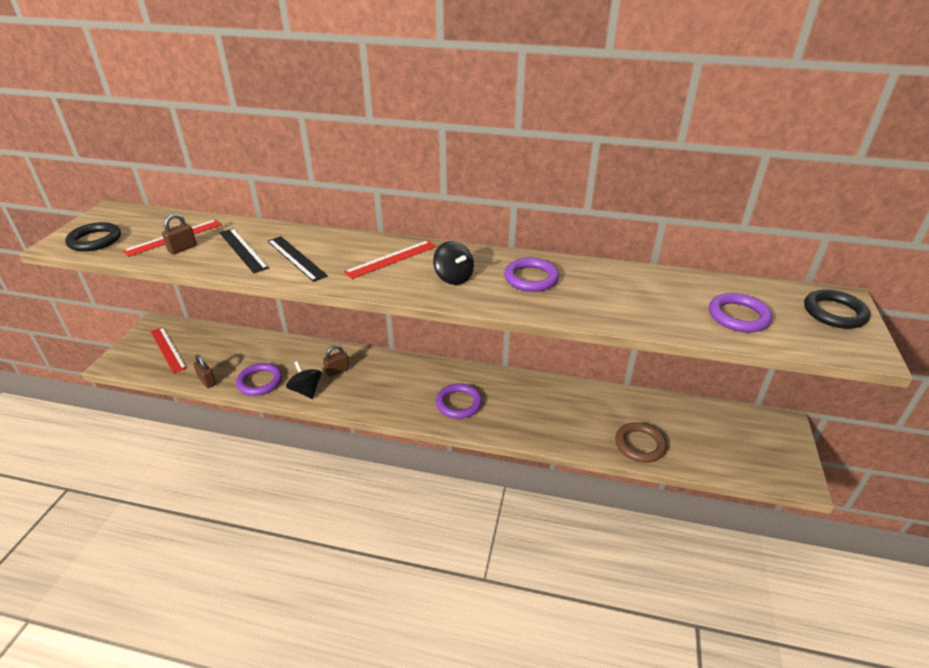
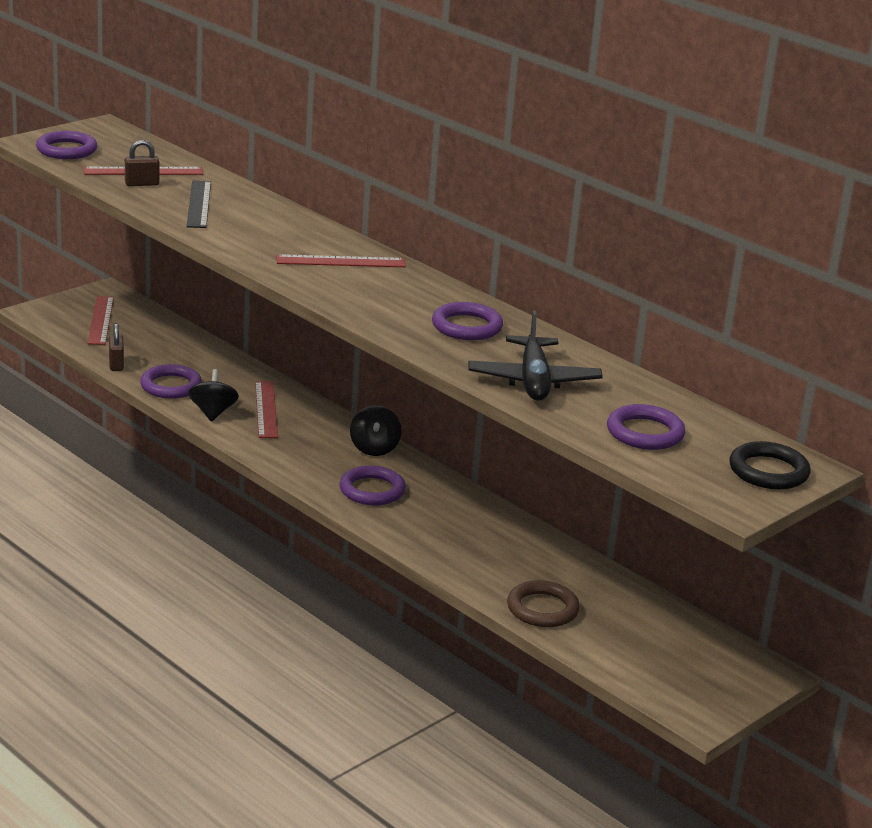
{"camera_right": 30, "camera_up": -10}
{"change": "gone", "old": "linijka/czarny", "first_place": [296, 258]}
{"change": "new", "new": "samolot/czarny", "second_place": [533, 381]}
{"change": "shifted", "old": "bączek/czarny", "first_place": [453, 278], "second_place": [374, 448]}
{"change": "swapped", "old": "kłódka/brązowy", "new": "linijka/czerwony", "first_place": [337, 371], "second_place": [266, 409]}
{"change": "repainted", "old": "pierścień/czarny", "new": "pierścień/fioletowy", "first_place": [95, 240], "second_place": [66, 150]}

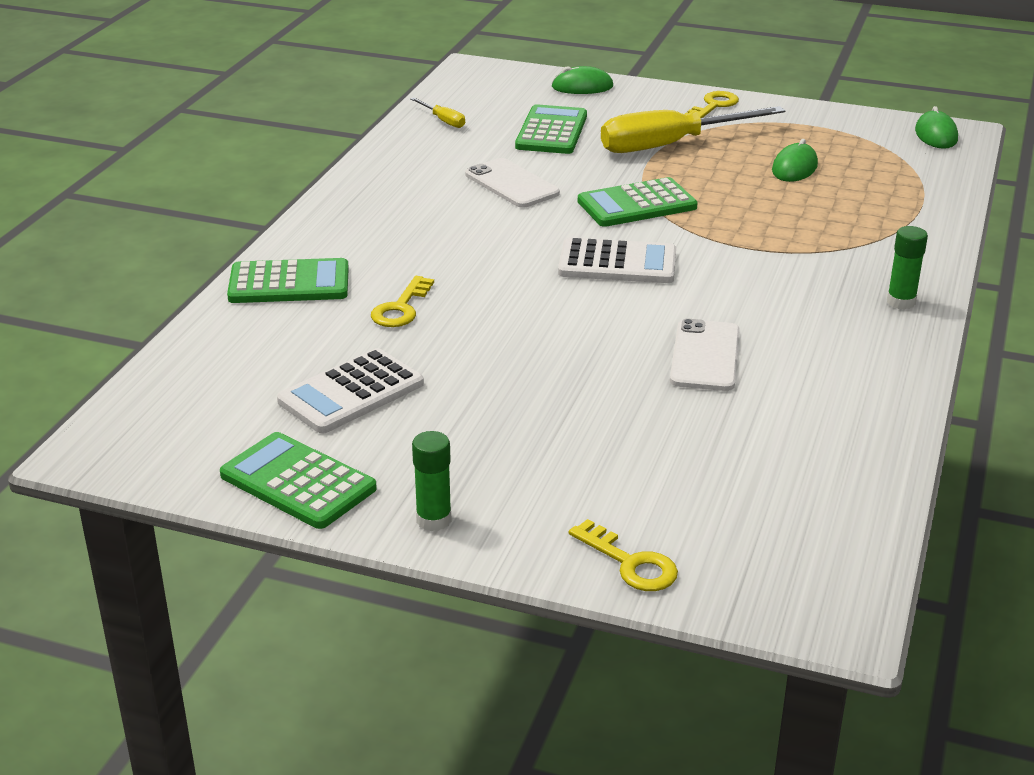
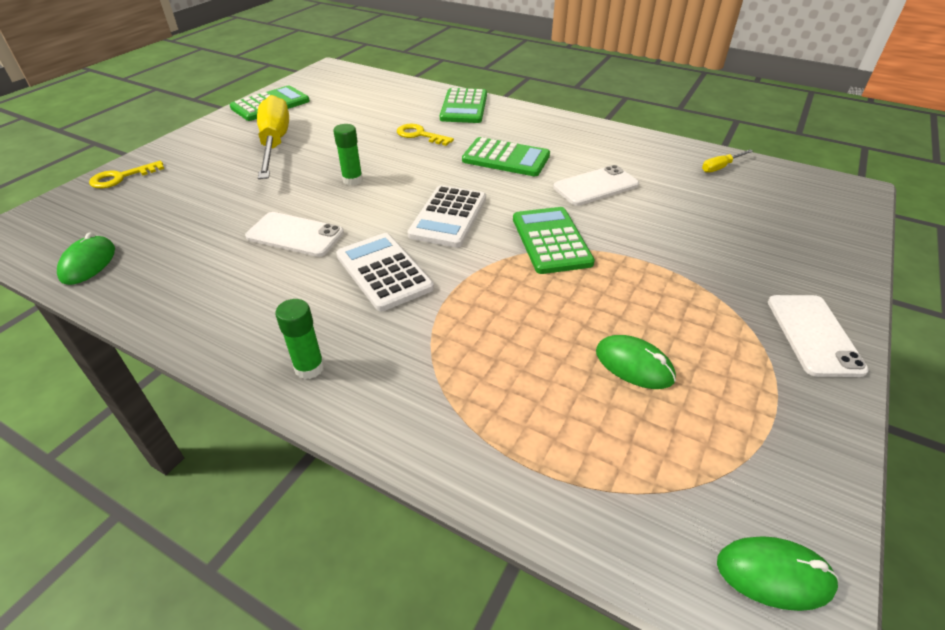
{"camera_right": 100, "camera_up": 10}
{"change": "shifted", "old": "kalkulator/biały", "first_place": [351, 393], "second_place": [383, 272]}
{"change": "shifted", "old": "klej w sztyfcie/zielony", "first_place": [434, 520], "second_place": [352, 180]}
{"change": "shifted", "old": "kalkulator/zielony", "first_place": [551, 131], "second_place": [506, 158]}
{"change": "shifted", "old": "myszka/zielony", "first_place": [582, 87], "second_place": [88, 263]}
{"change": "shifted", "old": "śrubokręt/żółty", "first_place": [670, 145], "second_place": [275, 143]}
{"change": "swapped", "old": "klucz/żółty", "new": "telefon/biały", "first_place": [713, 106], "second_place": [813, 335]}

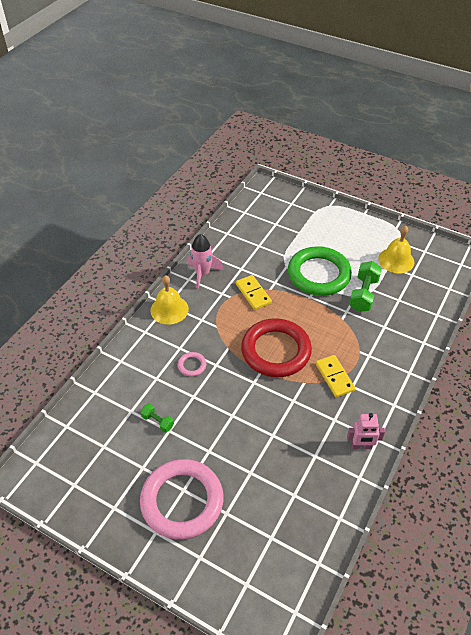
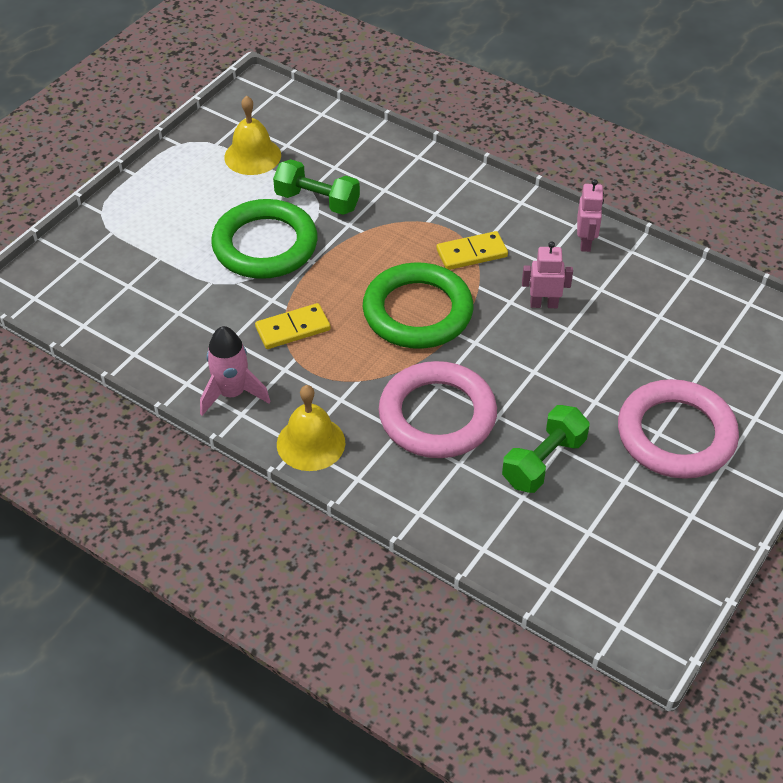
{"camera_right": -85, "camera_up": 0}
{"change": "new", "new": "robot/różowy", "second_place": [544, 304]}
{"change": "repainted", "old": "pierścień/czerwony", "new": "pierścień/zielony", "first_place": [276, 351], "second_place": [417, 312]}
{"change": "scaled", "old": "hantel/zielony", "first_place": [157, 421], "second_place": [543, 462], "factor": 1.81}
{"change": "scaled", "old": "pierścień/różowy", "first_place": [192, 365], "second_place": [437, 415], "factor": 2.47}

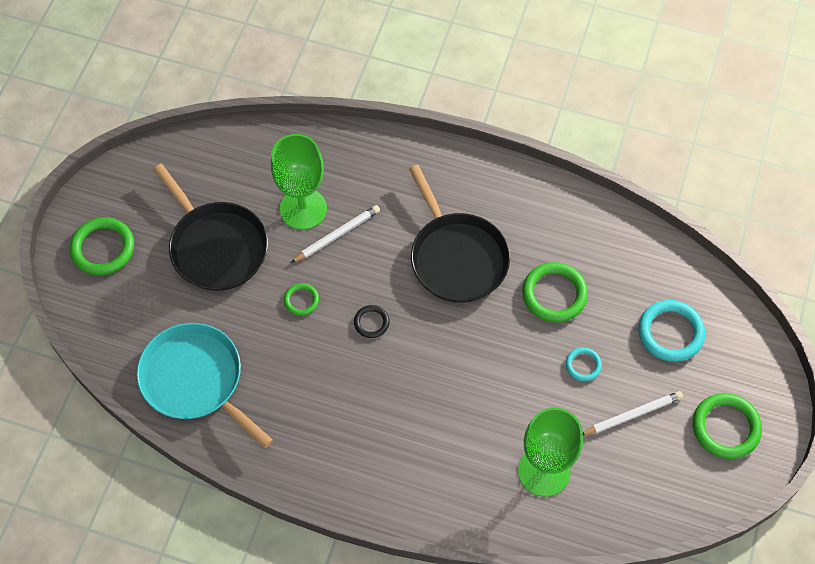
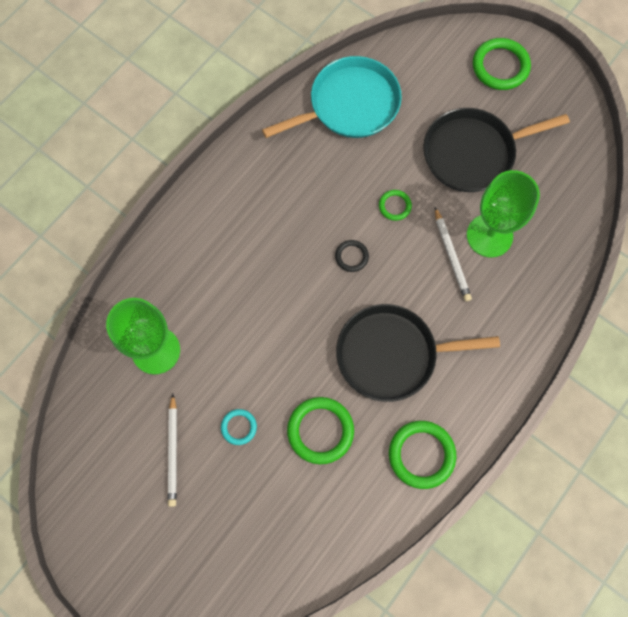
{"camera_right": 110, "camera_up": 10}
{"change": "gone", "old": "pierścień/turkusowy", "first_place": [670, 332]}
{"change": "shifted", "old": "pierścień/zielony", "first_place": [725, 427], "second_place": [421, 455]}

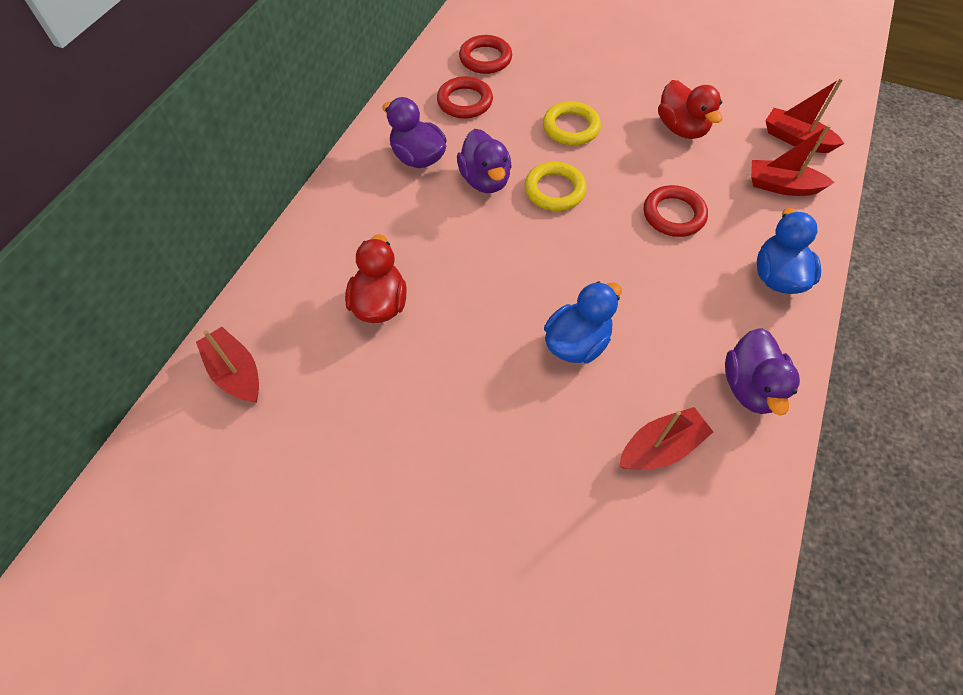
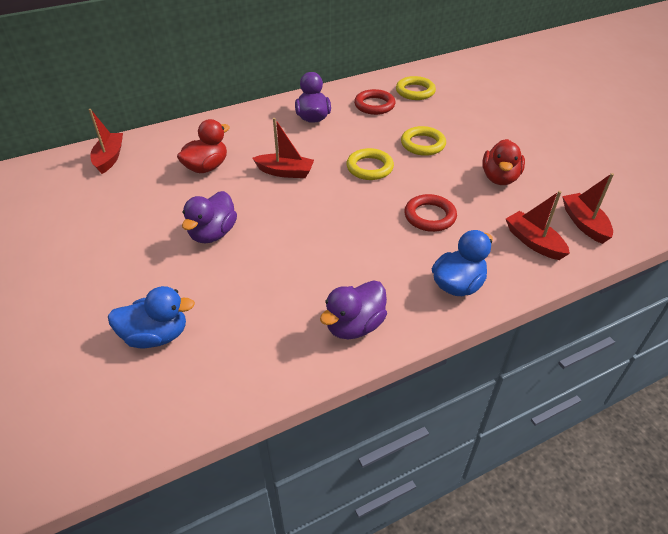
{"camera_right": 40, "camera_up": -15}
{"change": "shifted", "old": "kaczka/fioletowy", "first_place": [485, 180], "second_place": [213, 234]}
{"change": "shifted", "old": "kaczka/niebieski", "first_place": [577, 343], "second_place": [156, 336]}
{"change": "shifted", "old": "łódka/czerwony", "first_place": [661, 447], "second_place": [285, 172]}
{"change": "repainted", "old": "pierścień/czerwony", "new": "pierścień/żółty", "first_place": [485, 59], "second_place": [415, 91]}

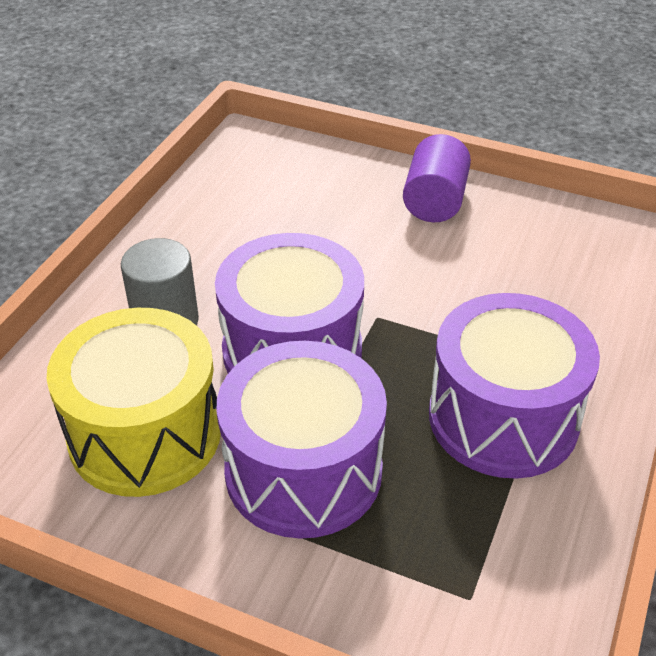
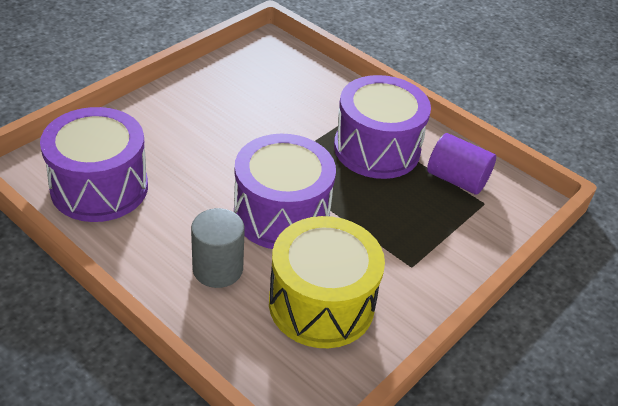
{"camera_right": -75, "camera_up": 0}
{"change": "shifted", "old": "bęben/fioletowy", "first_place": [303, 471], "second_place": [99, 187]}
{"change": "shifted", "old": "walec/fioletowy", "first_place": [435, 201], "second_place": [456, 179]}

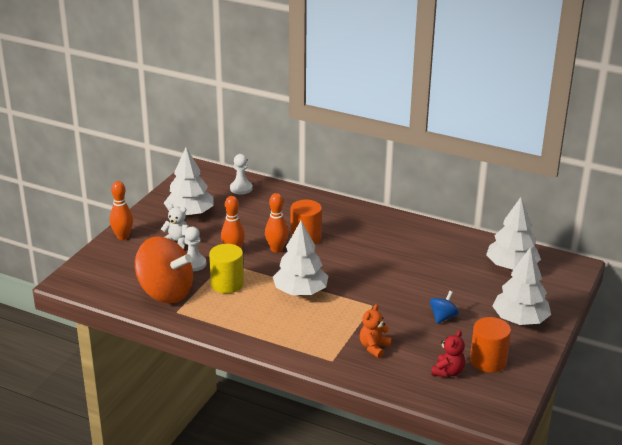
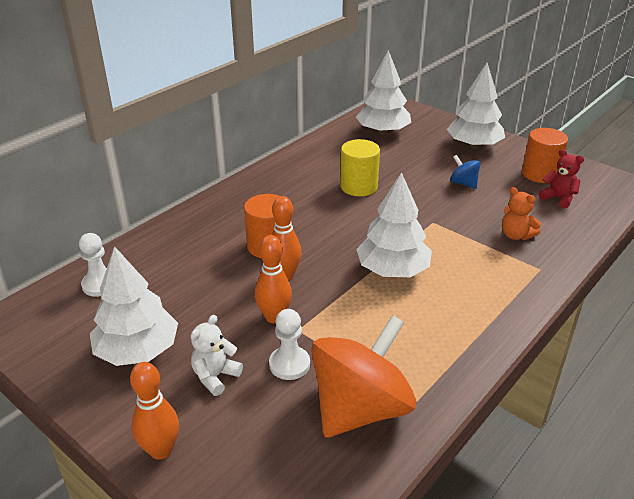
{"camera_right": -75, "camera_up": 5}
{"change": "shifted", "old": "walec/żółty", "first_place": [227, 284], "second_place": [358, 186]}

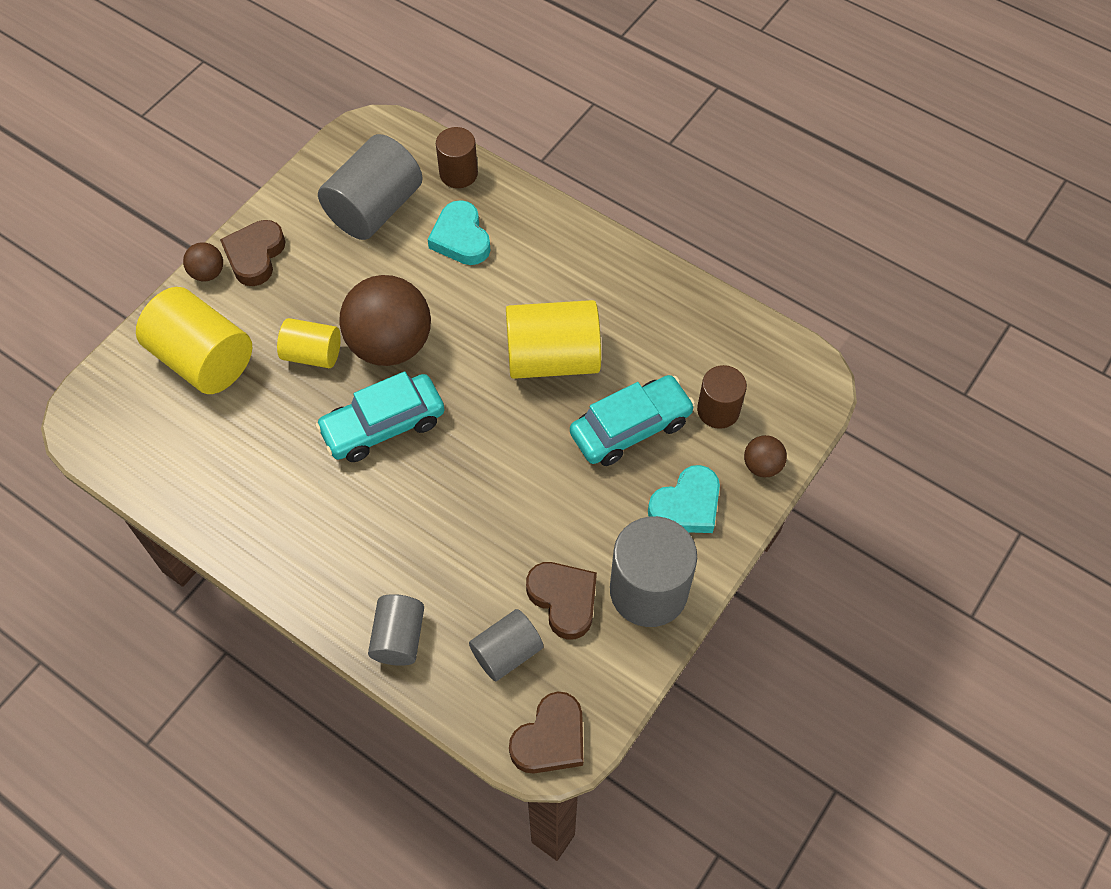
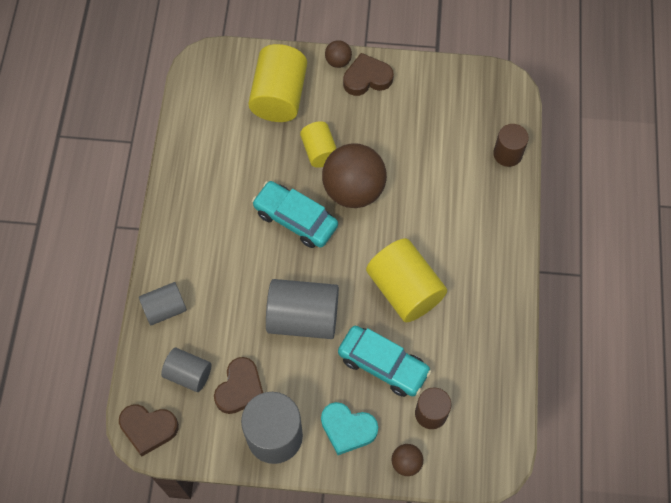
{"camera_right": 60, "camera_up": 5}
{"change": "gone", "old": "serce/turkusowy", "first_place": [461, 238]}
{"change": "shifted", "old": "walec/szary", "first_place": [375, 208], "second_place": [303, 318]}

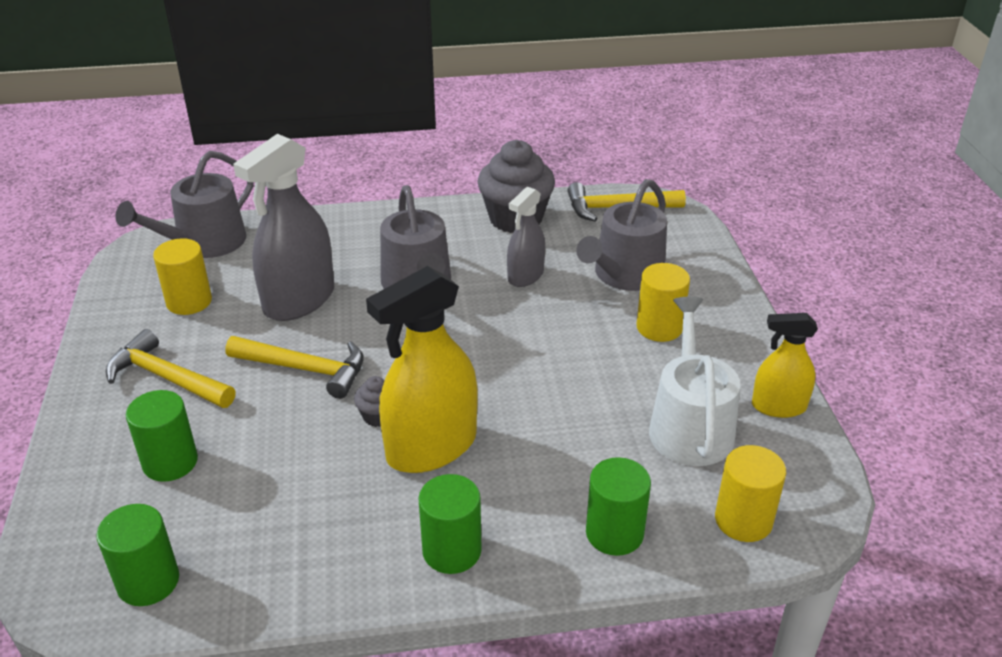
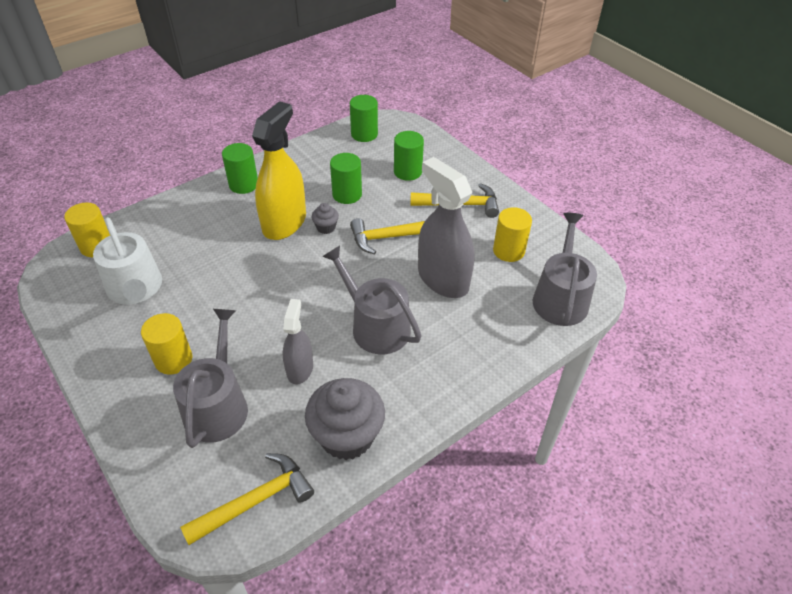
{"camera_right": 150, "camera_up": 10}
{"change": "gone", "old": "spryskiwacz/żółty", "first_place": [778, 406]}
{"change": "shifted", "old": "walec/zielony", "first_place": [614, 533], "second_place": [347, 194]}
{"change": "rotated", "old": "spryskiwacz/szary", "first_place": [299, 300], "second_place": [443, 279], "degrees": -45}

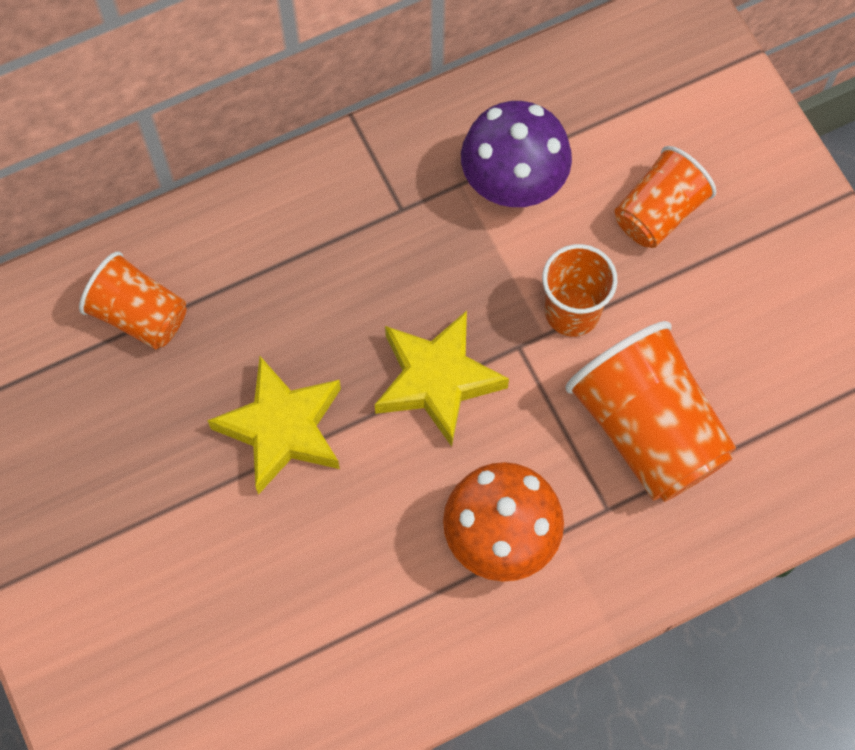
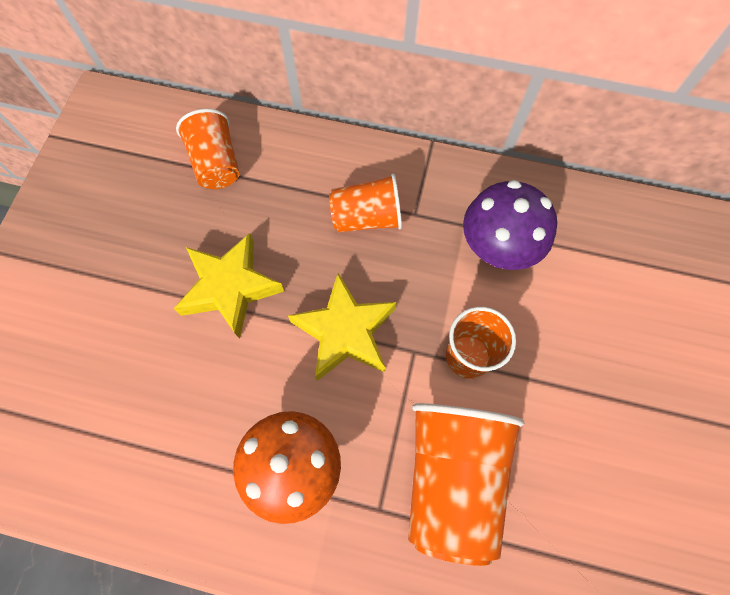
{"camera_right": 40, "camera_up": 0}
{"change": "shifted", "old": "szklanka/pomarańczowy", "first_place": [659, 212], "second_place": [367, 218]}

